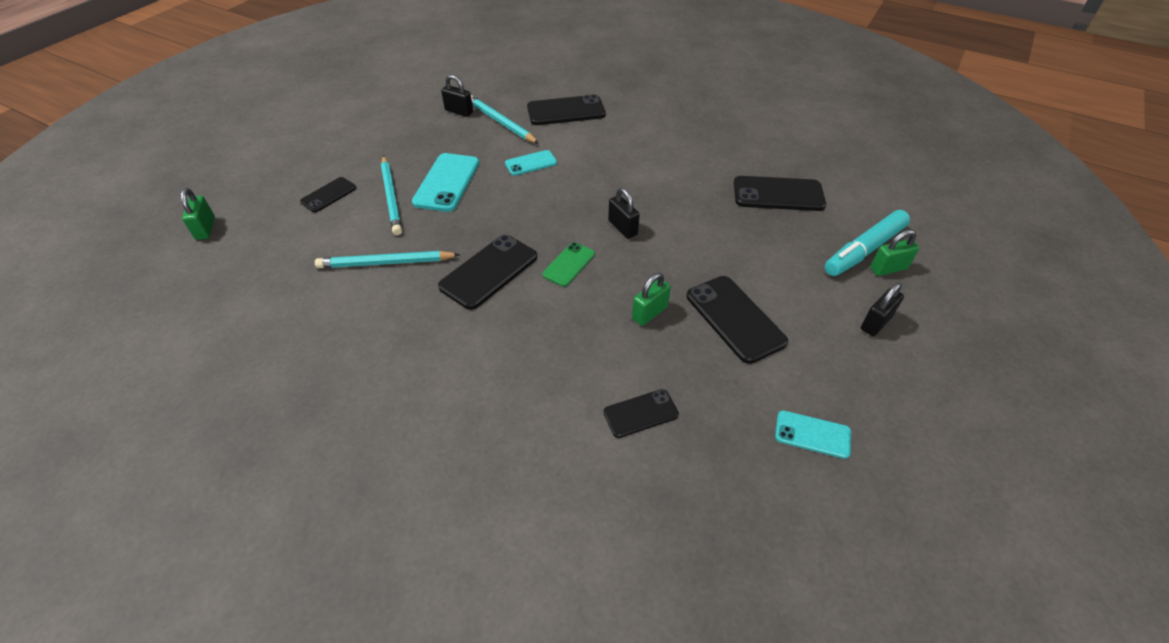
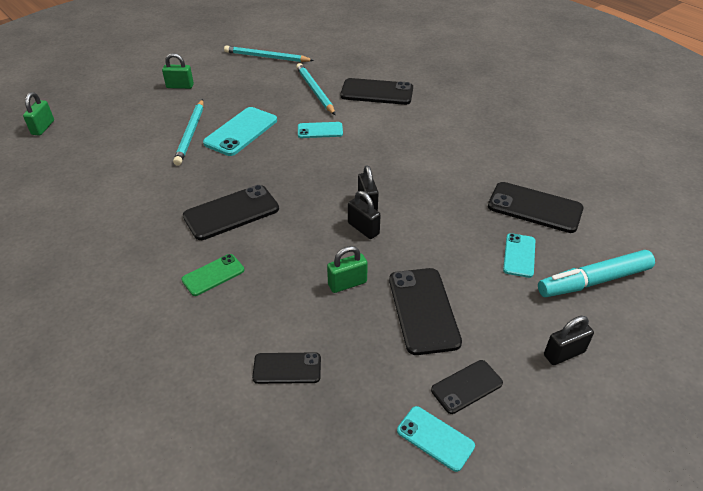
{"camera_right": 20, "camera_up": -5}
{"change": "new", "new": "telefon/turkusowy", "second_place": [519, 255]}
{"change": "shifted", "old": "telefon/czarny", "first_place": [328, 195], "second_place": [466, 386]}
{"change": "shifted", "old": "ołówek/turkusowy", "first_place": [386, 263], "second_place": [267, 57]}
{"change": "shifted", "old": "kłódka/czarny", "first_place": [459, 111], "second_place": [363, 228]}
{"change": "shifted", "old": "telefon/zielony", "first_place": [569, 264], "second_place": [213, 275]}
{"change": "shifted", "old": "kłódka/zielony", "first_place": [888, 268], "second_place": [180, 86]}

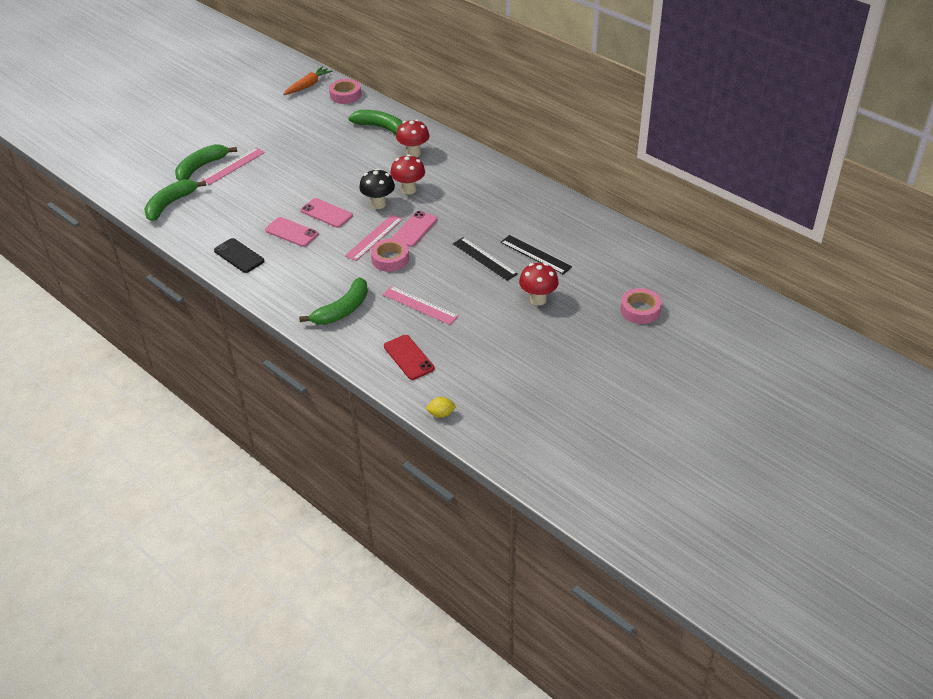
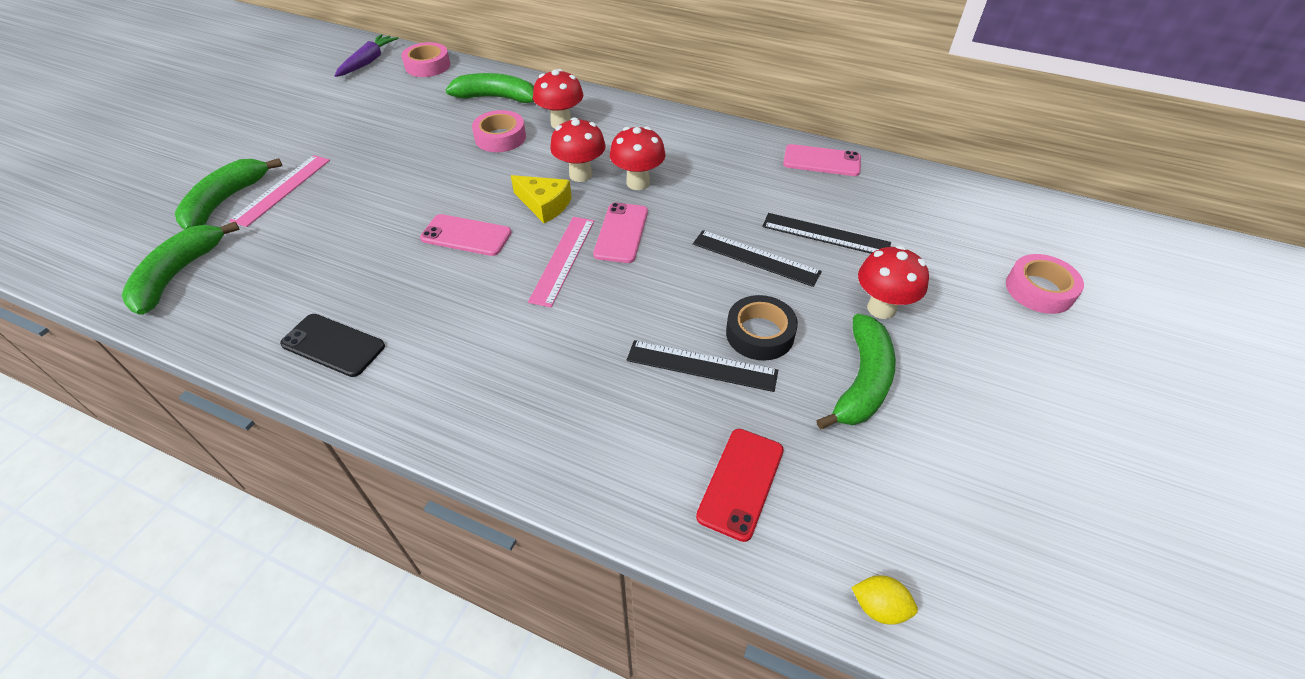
{"camera_right": -20, "camera_up": 5}
{"change": "new", "new": "grzyb/czerwony", "second_place": [638, 183]}
{"change": "new", "new": "taśma klejąca/czarny", "second_place": [760, 334]}
{"change": "shifted", "old": "telefon/różowy", "first_place": [292, 232], "second_place": [821, 161]}
{"change": "shifted", "old": "banan/zielony", "first_place": [342, 310], "second_place": [862, 382]}
{"change": "shifted", "old": "taśma klejąca/różowy", "first_place": [390, 259], "second_place": [500, 137]}
{"change": "swapped", "old": "grzyb/czarny", "new": "ser/żółty", "first_place": [378, 204], "second_place": [544, 205]}
{"change": "repainted", "old": "marchewka/pomarańczowy", "new": "marchewka/fioletowy", "first_place": [308, 85], "second_place": [368, 62]}
{"change": "repainted", "old": "linijka/różowy", "new": "linijka/czarny", "first_place": [420, 305], "second_place": [701, 366]}
{"change": "rotated", "old": "telefon/czerwony", "first_place": [409, 357], "second_place": [741, 483], "degrees": 75}
{"change": "rotated", "old": "cytryna/żółty", "first_place": [441, 414], "second_place": [879, 607], "degrees": 45}

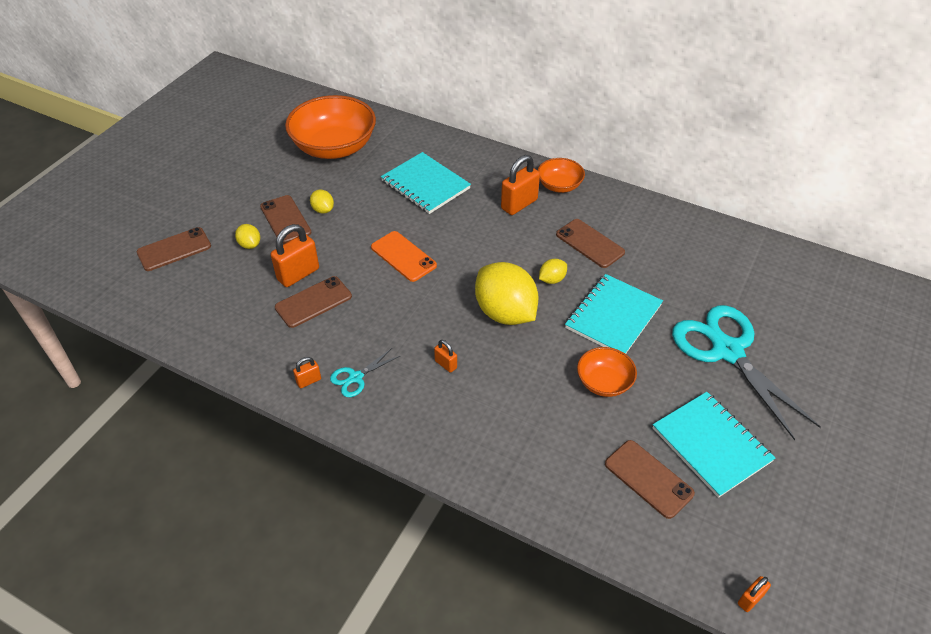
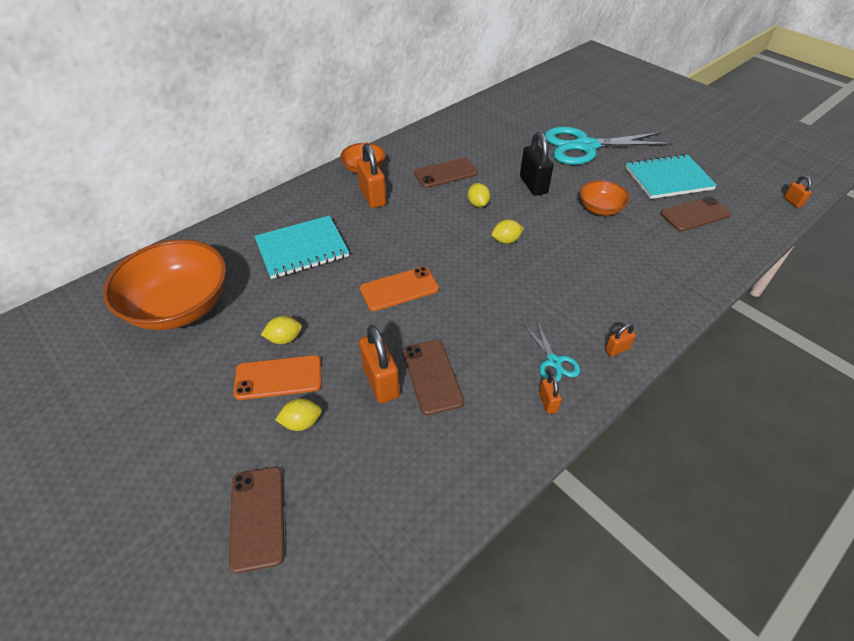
{"camera_right": -70, "camera_up": 0}
{"change": "shifted", "old": "kłódka/pomarańczowy", "first_place": [446, 364], "second_place": [617, 349]}
{"change": "swapped", "old": "zeszyt/turkusowy", "new": "kłódka/czarny", "first_place": [613, 316], "second_place": [533, 185]}
{"change": "repainted", "old": "telefon/brązowy", "new": "telefon/pomarańczowy", "first_place": [285, 219], "second_place": [278, 377]}
{"change": "scaled", "old": "cytryna/żółty", "first_place": [505, 313], "second_place": [506, 240], "factor": 0.44}

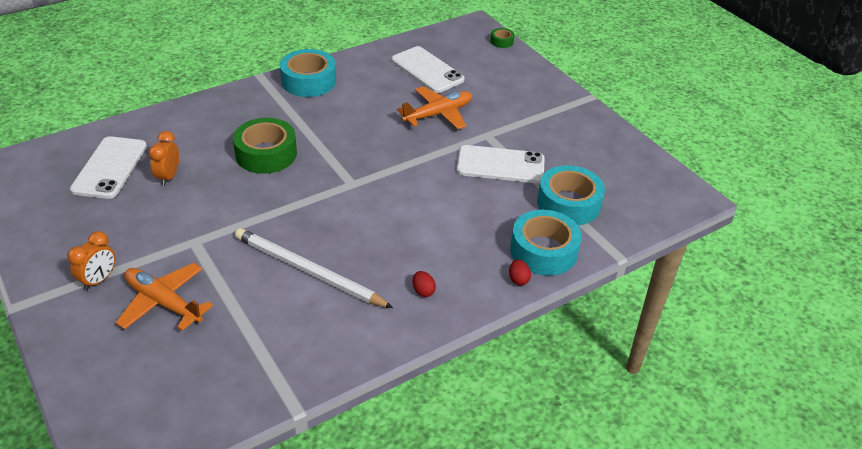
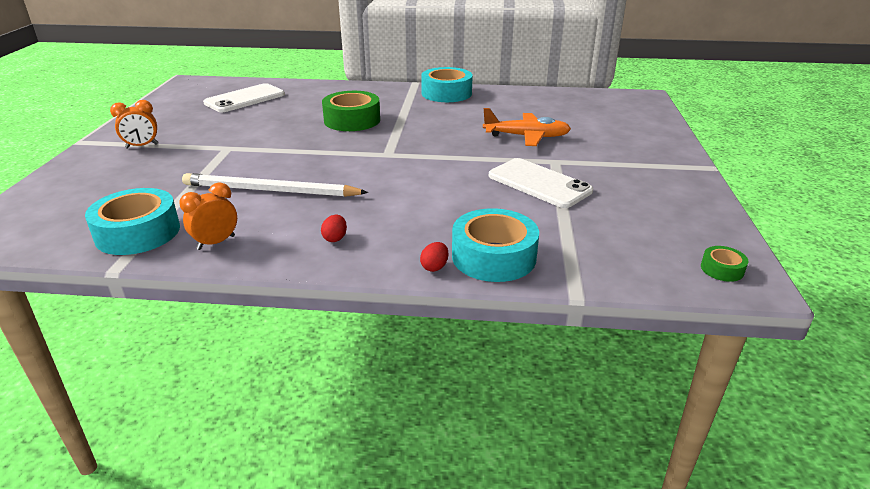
{"camera_right": 40, "camera_up": -10}
{"change": "gone", "old": "samolot/pomarańczowy", "first_place": [163, 302]}
{"change": "gone", "old": "telefon/biały", "first_place": [427, 70]}
{"change": "shifted", "old": "budzik/pomarańczowy", "first_place": [168, 177], "second_place": [216, 243]}
{"change": "shifted", "old": "taśma klejąca/zielony", "first_place": [501, 41], "second_place": [722, 269]}
{"change": "shifted", "old": "taśma klejąca/turkusowy", "first_place": [568, 204], "second_place": [138, 233]}
{"change": "rotated", "old": "ołówek/biały", "first_place": [308, 271], "second_place": [270, 190], "degrees": -60}

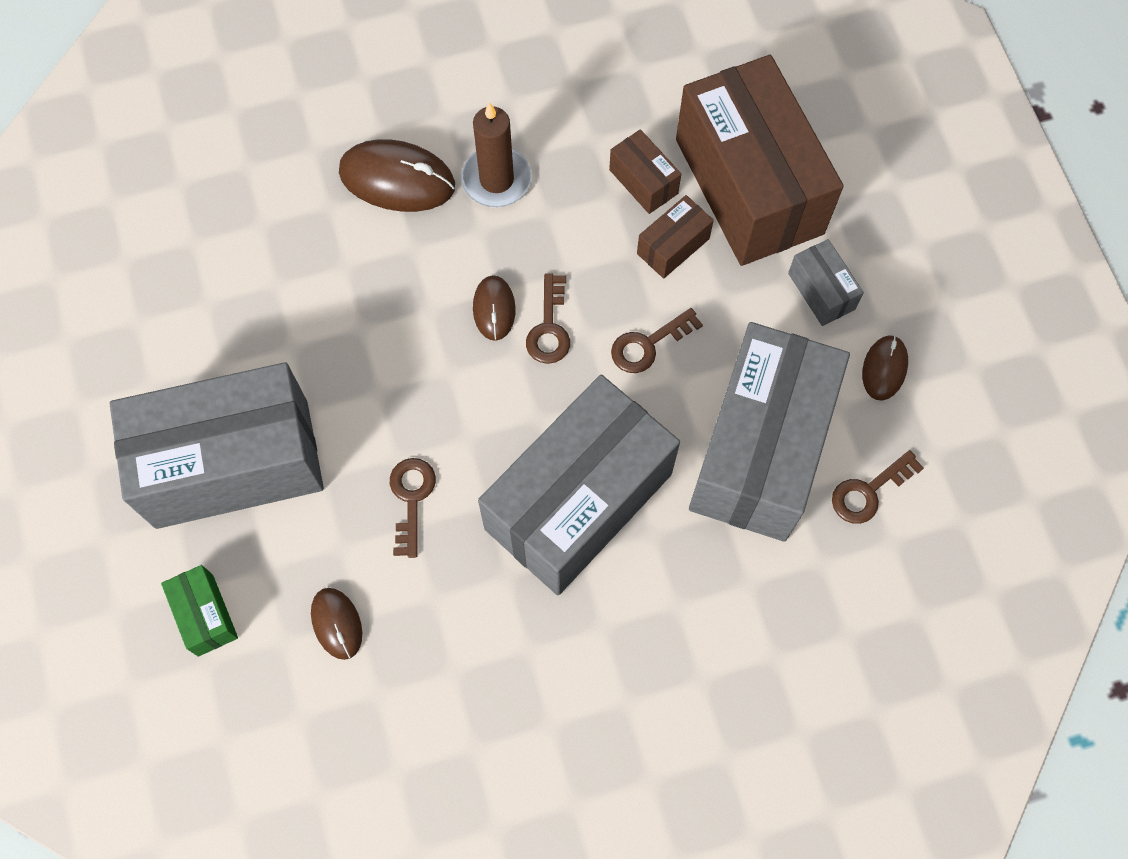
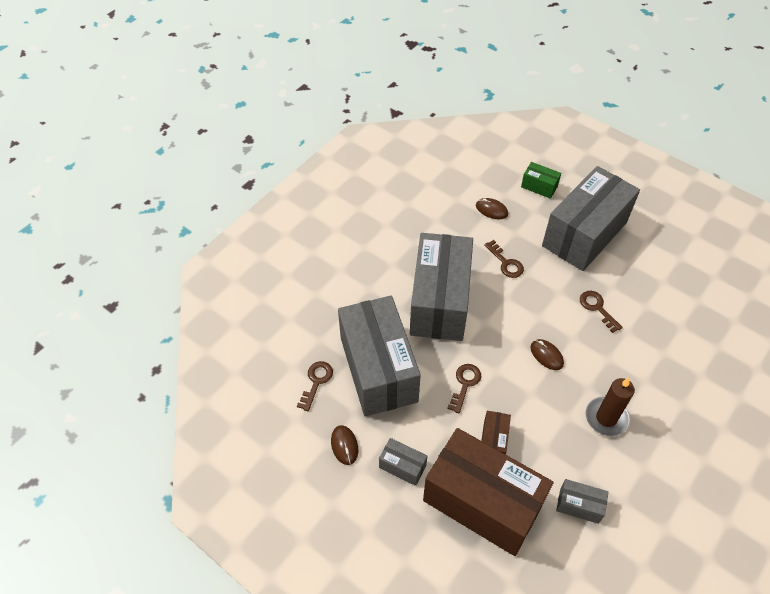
{"camera_right": 145, "camera_up": -15}
{"change": "gone", "old": "myszka/brązowy", "first_place": [397, 179]}
{"change": "gone", "old": "pudełko/brązowy", "first_place": [643, 181]}
{"change": "new", "new": "pudełko/szary", "second_place": [579, 505]}
{"change": "shifted", "old": "klucz/brązowy", "first_place": [549, 327], "second_place": [597, 308]}

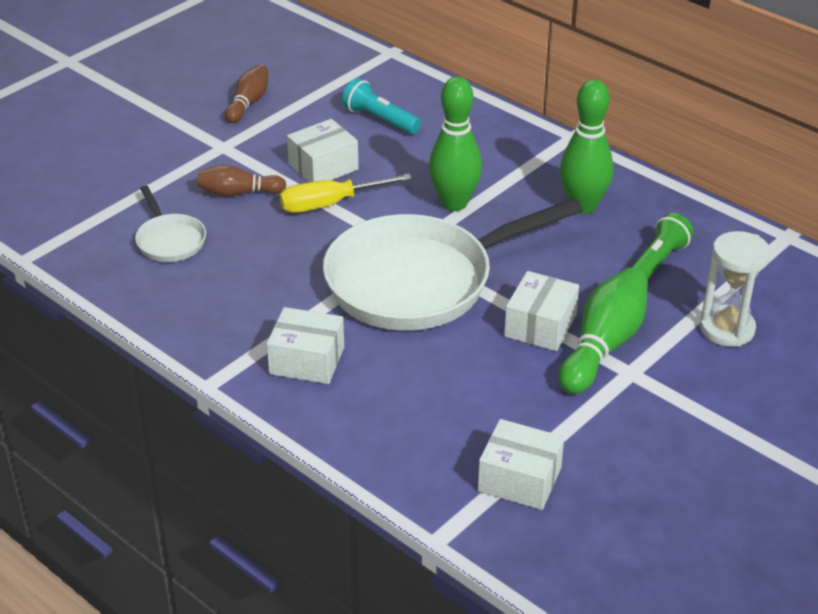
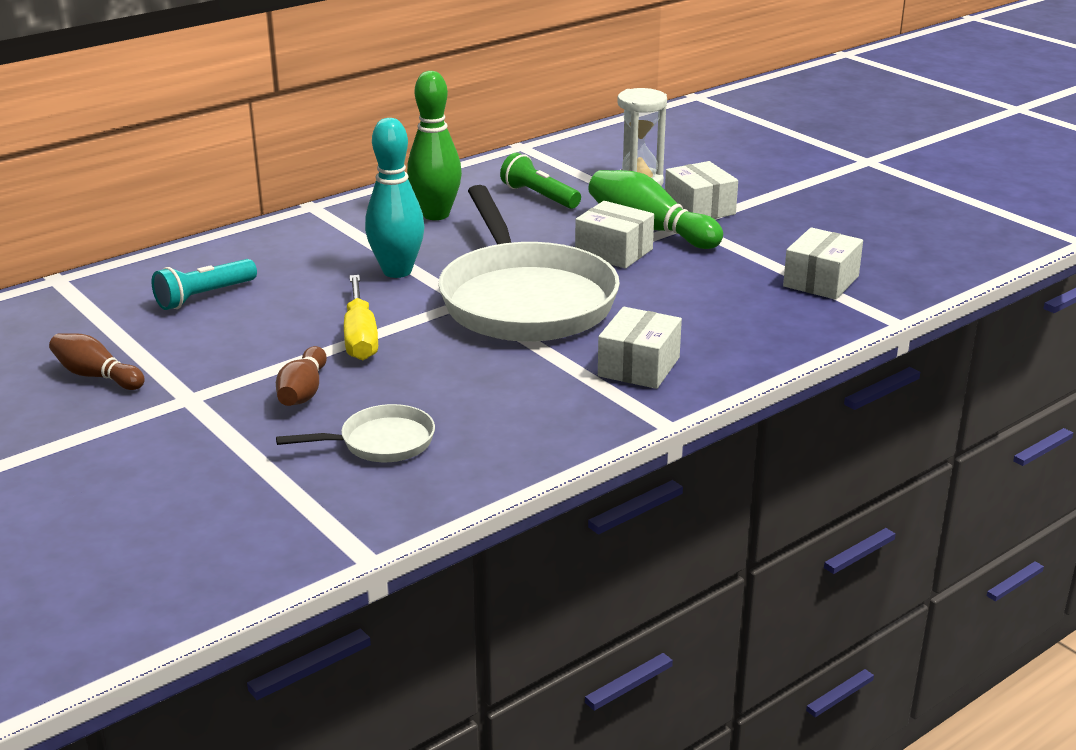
{"camera_right": -80, "camera_up": -10}
{"change": "shifted", "old": "pudełko/biały", "first_place": [323, 167], "second_place": [699, 208]}
{"change": "repainted", "old": "kręgiel/zielony", "new": "kręgiel/turkusowy", "first_place": [454, 203], "second_place": [397, 271]}

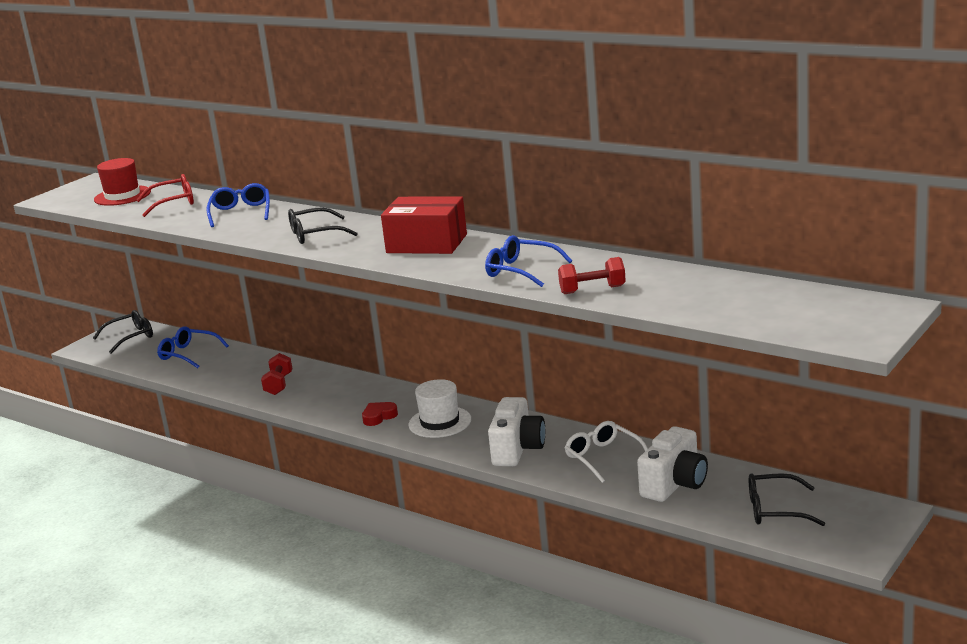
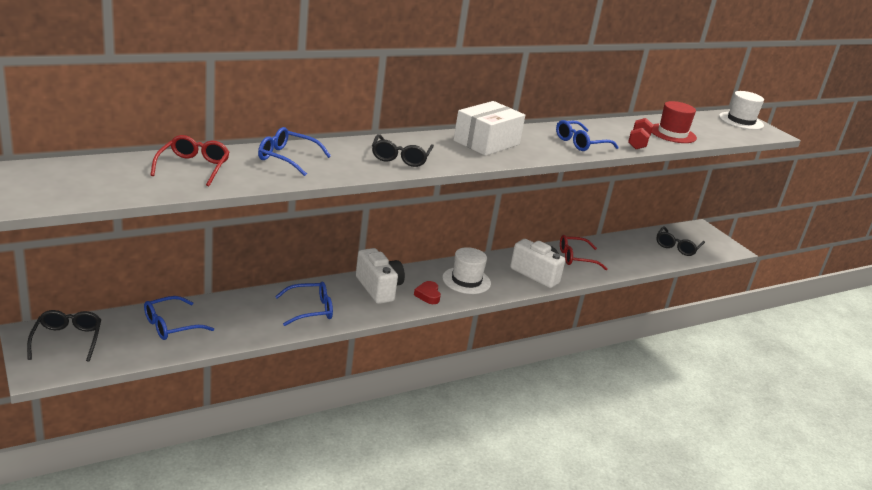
{"camera_right": -70, "camera_up": 5}
{"change": "new", "new": "kapelusz/biały", "second_place": [741, 121]}
{"change": "shifted", "old": "kapelusz/czerwony", "first_place": [122, 196], "second_place": [672, 133]}
{"change": "shifted", "old": "aparat fotograficzny/biały", "first_place": [675, 484], "second_place": [379, 288]}
{"change": "swapped", "old": "hantel/czerwony", "new": "okulary/niebieski", "first_place": [278, 384], "second_place": [310, 310]}
{"change": "repainted", "old": "pudełko/czerwony", "new": "pudełko/biały", "first_place": [426, 243], "second_place": [486, 142]}
{"change": "repainted", "old": "okulary/biały", "new": "okulary/czerwony", "first_place": [603, 457], "second_place": [576, 258]}

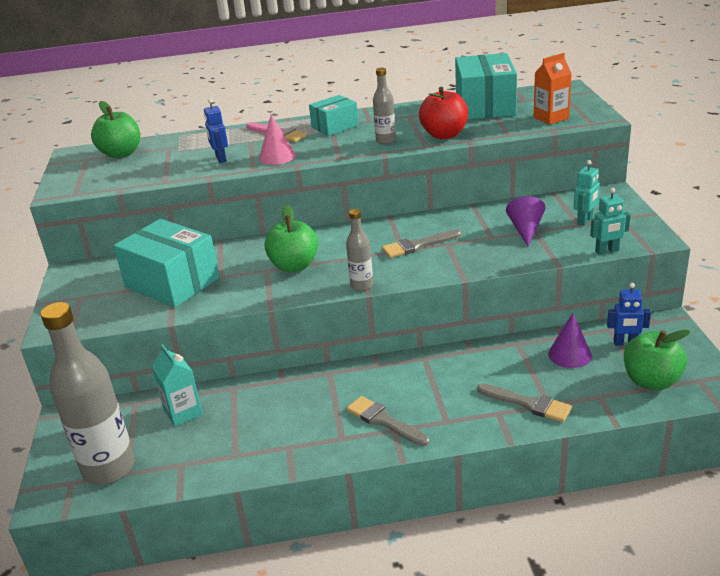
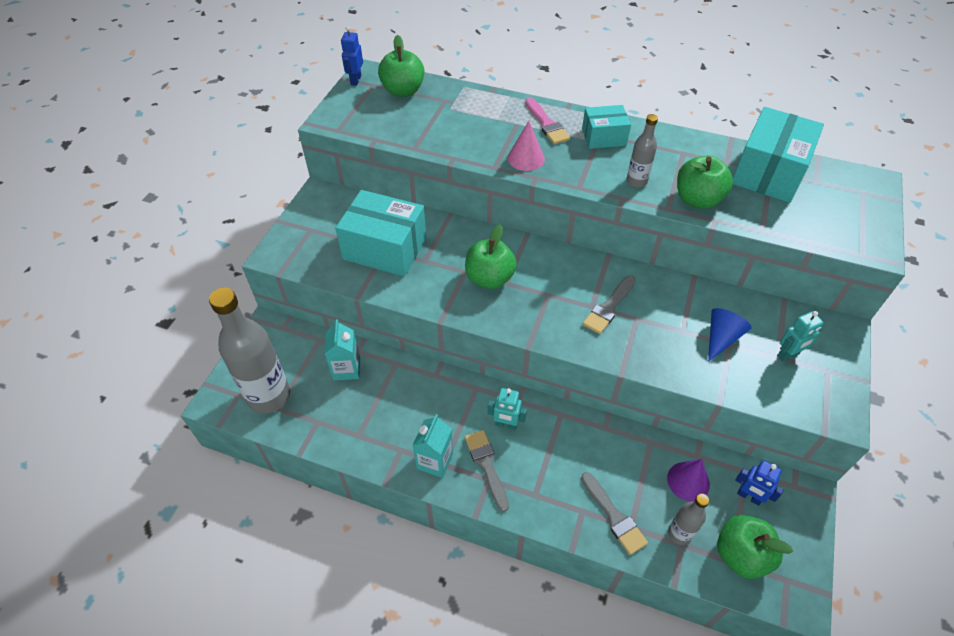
{"camera_right": 25, "camera_up": 20}
{"change": "gone", "old": "karton mleka/pomarańczowy", "first_place": [551, 118]}
{"change": "new", "new": "karton mleka/turkusowy", "second_place": [435, 461]}
{"change": "shifted", "old": "robot/niebieski", "first_place": [220, 159], "second_place": [355, 80]}
{"change": "shifted", "old": "butelka/szary", "first_place": [362, 285], "second_place": [679, 533]}
{"change": "shifted", "old": "robot/turkusowy", "first_place": [607, 251], "second_place": [506, 425]}
{"change": "repainted", "old": "jabłko/czerwony", "new": "jabłko/zielony", "first_place": [444, 135], "second_place": [697, 199]}
{"change": "repainted", "old": "stożek/fioletowy", "new": "stożek/niebieski", "first_place": [525, 230], "second_place": [721, 338]}
{"change": "rotated", "old": "pudełko/turkusowy", "first_place": [172, 282], "second_place": [385, 248], "degrees": -45}
{"change": "rotated", "old": "pędzel/szary", "first_place": [418, 245], "second_place": [609, 307], "degrees": -60}

